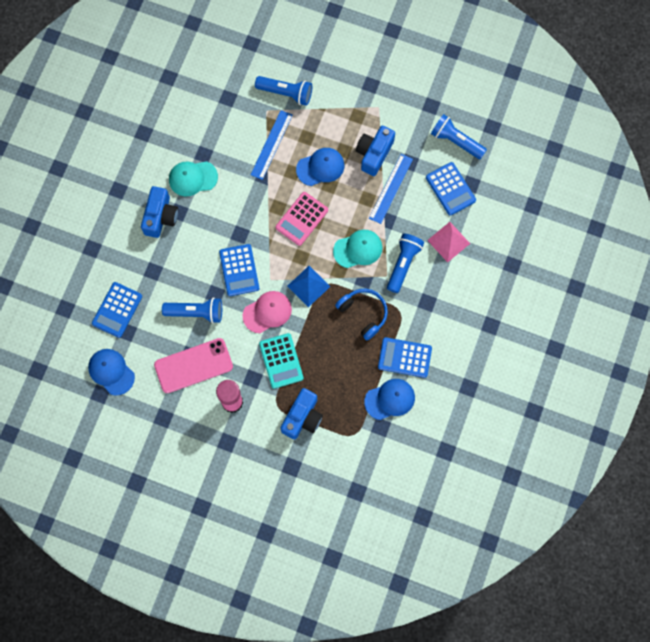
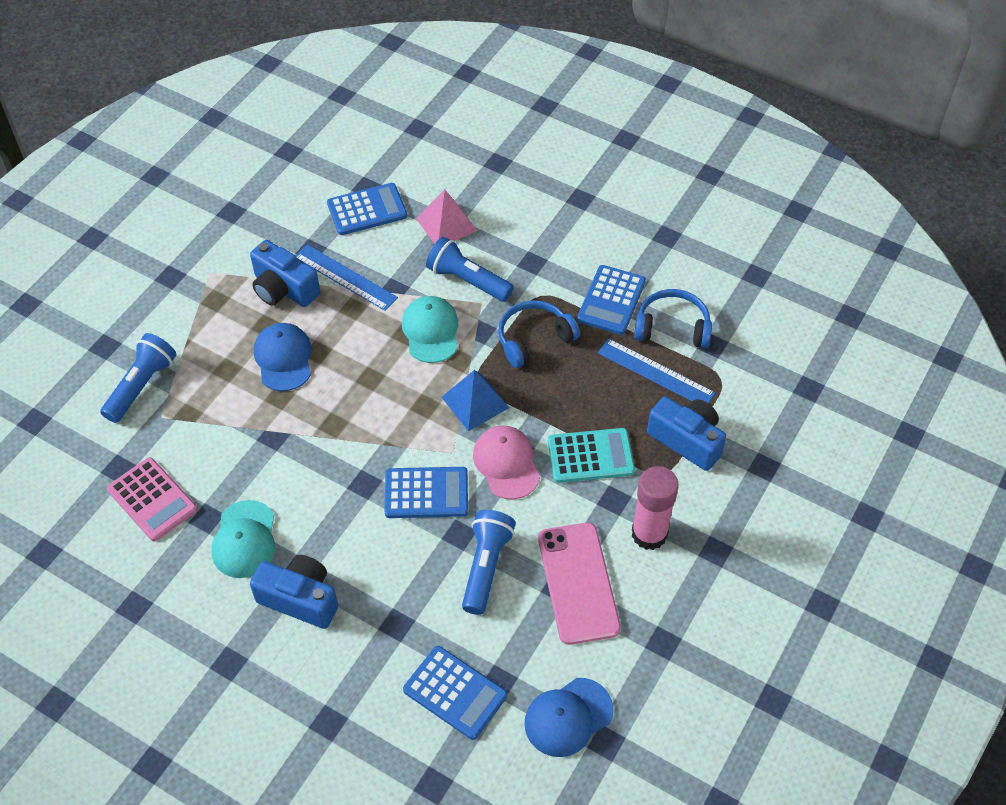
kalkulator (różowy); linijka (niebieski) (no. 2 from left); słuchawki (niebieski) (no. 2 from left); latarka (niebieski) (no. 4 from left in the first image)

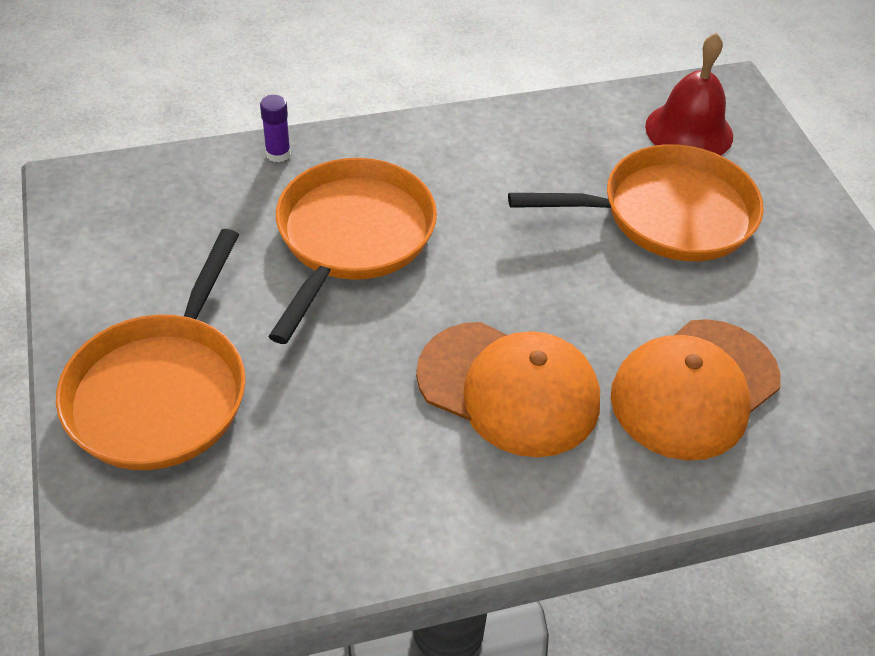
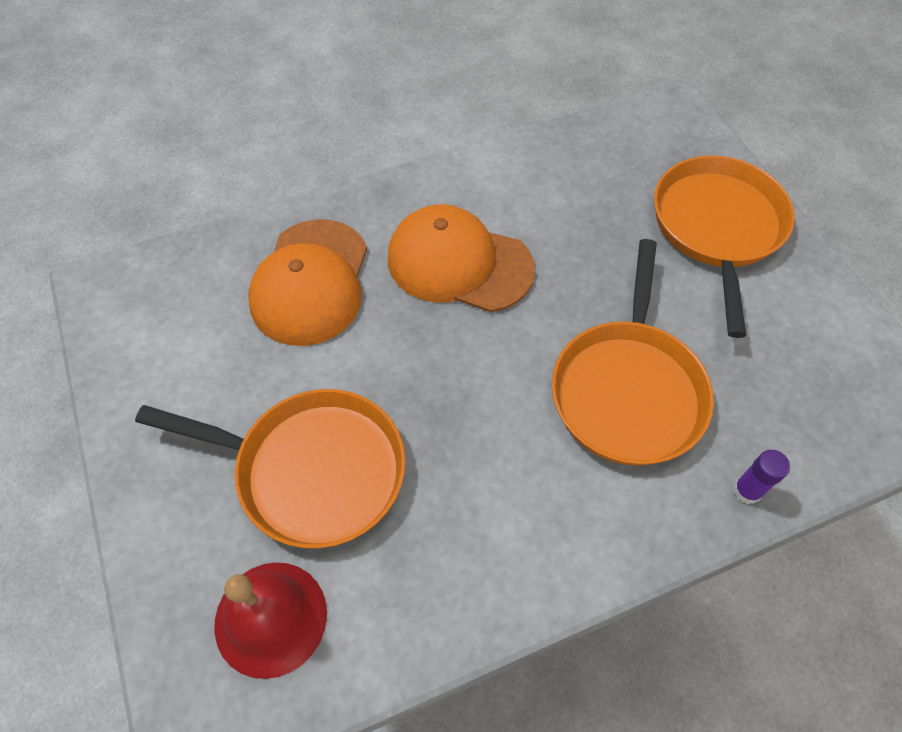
patelnia (pomarańczowy) (no. 1 from left); czapka (pomarańczowy) (no. 1 from left)

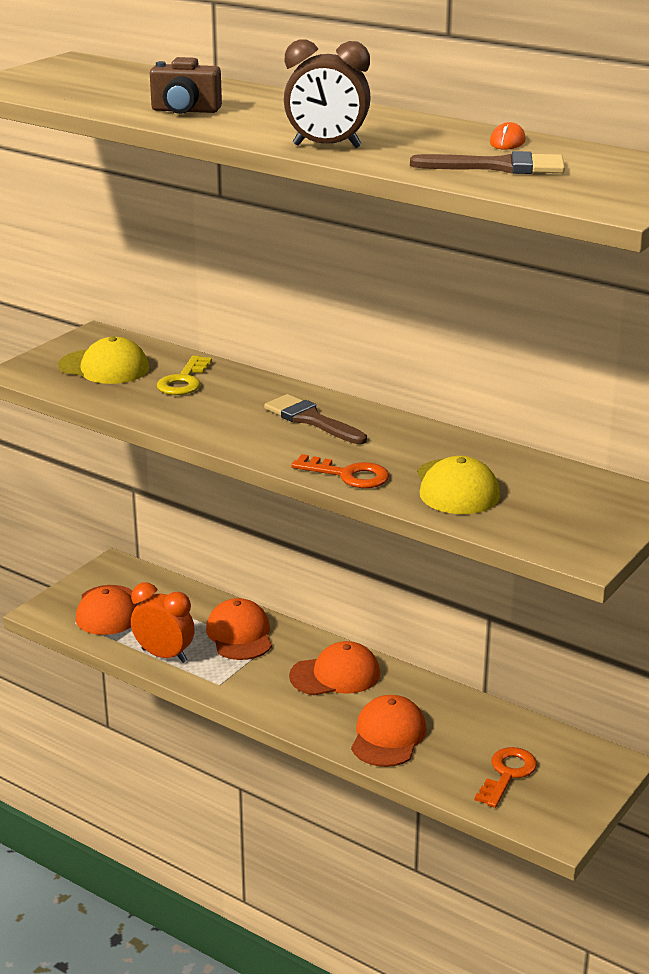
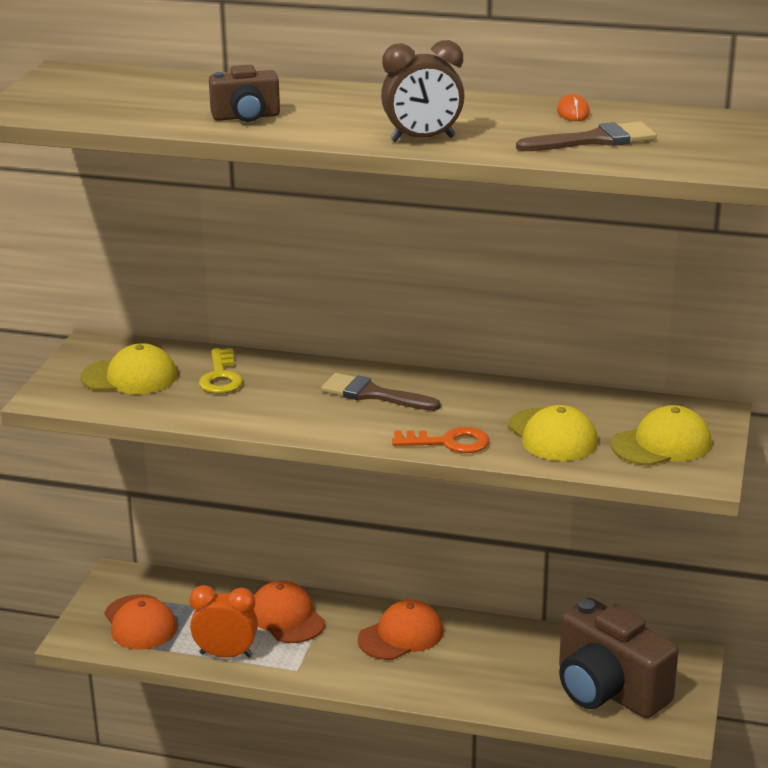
aparat fotograficzny (brązowy) (no. 2 from left); czapka (żółty) (no. 3 from left); czapka (pomarańczowy) (no. 4 from left in the first image)

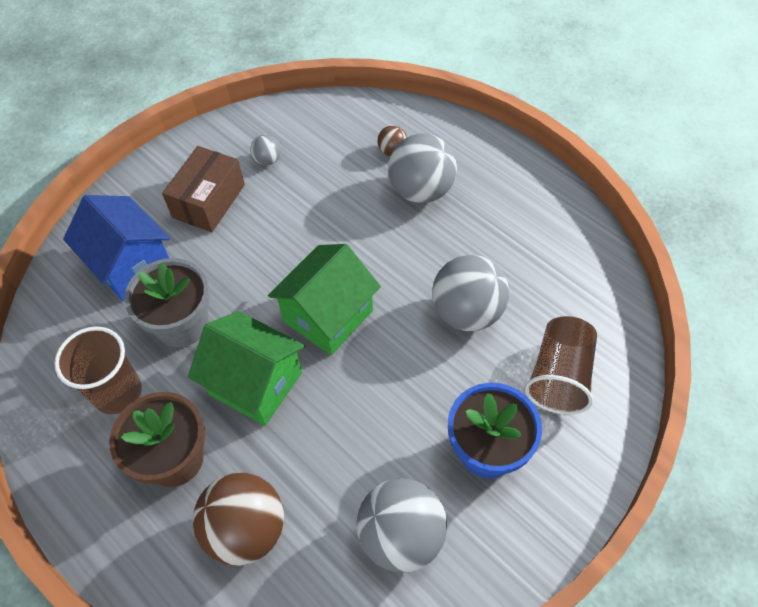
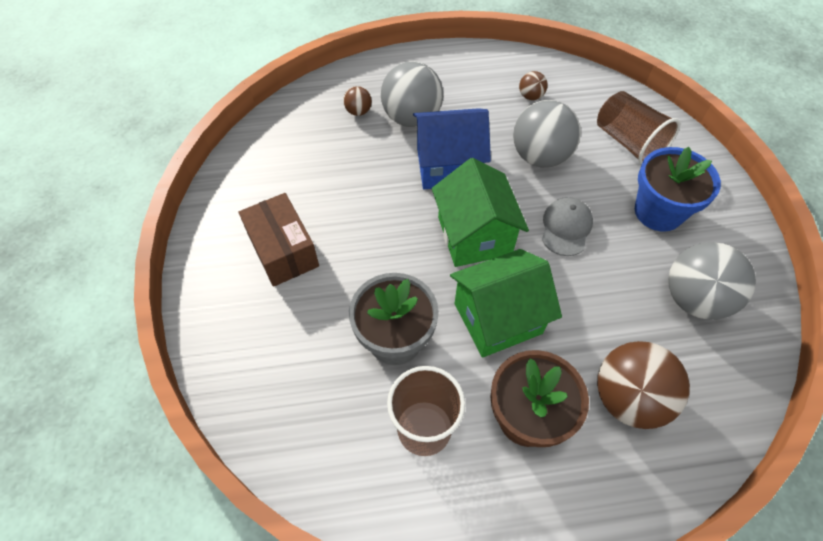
domek (niebieski); piłka (brązowy) (no. 2 from left); czapka (szary); piłka (szary) (no. 1 from left in the first image)

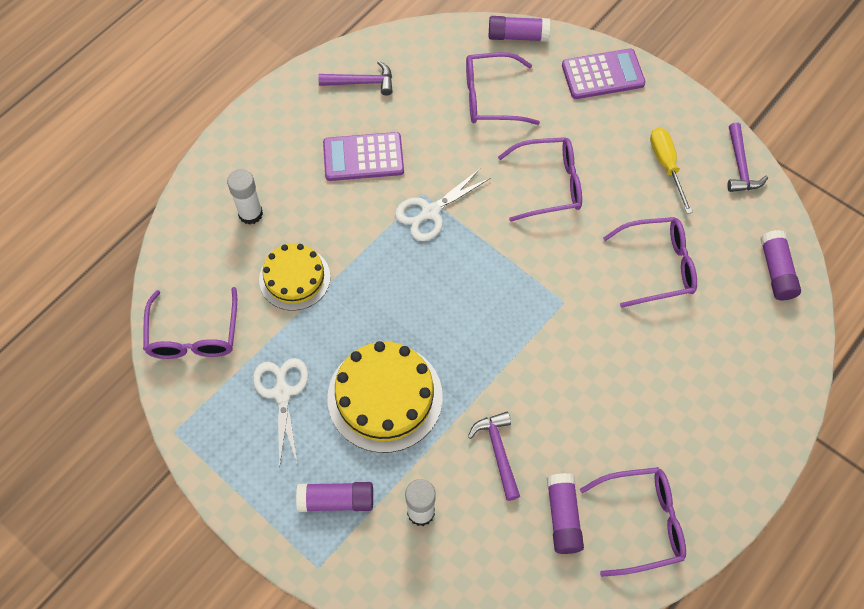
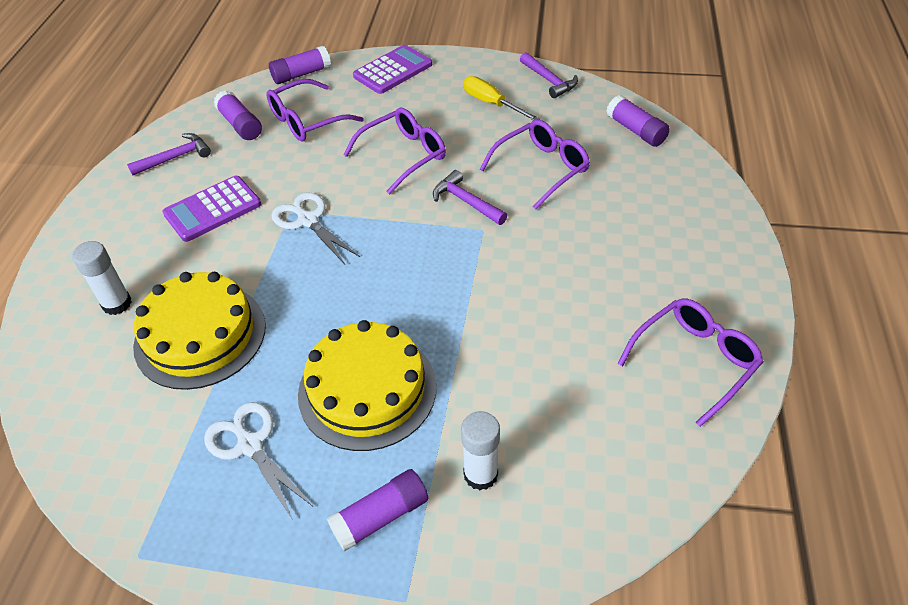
tort (żółty) (no. 1 from left); klej w sztyfcie (fioletowy) (no. 1 from left); nożyczki (biały) (no. 2 from left); młotek (fioletowy) (no. 2 from left); okulary (fioletowy) (no. 1 from left in the first image)

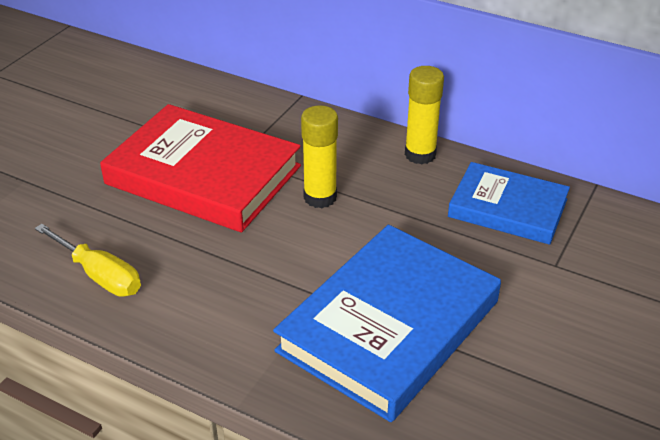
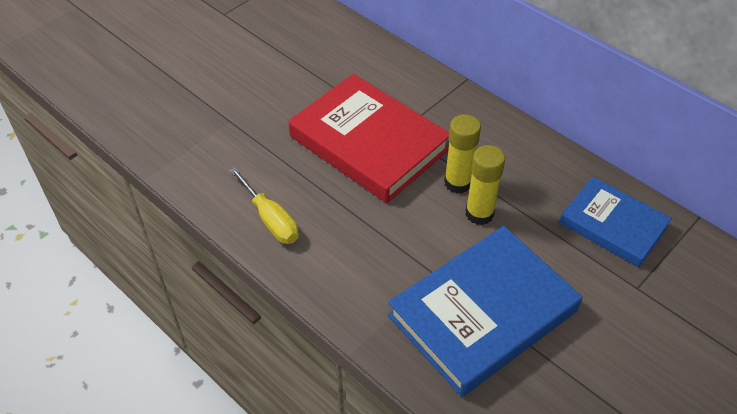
klej w sztyfcie (żółty) (no. 2 from left)

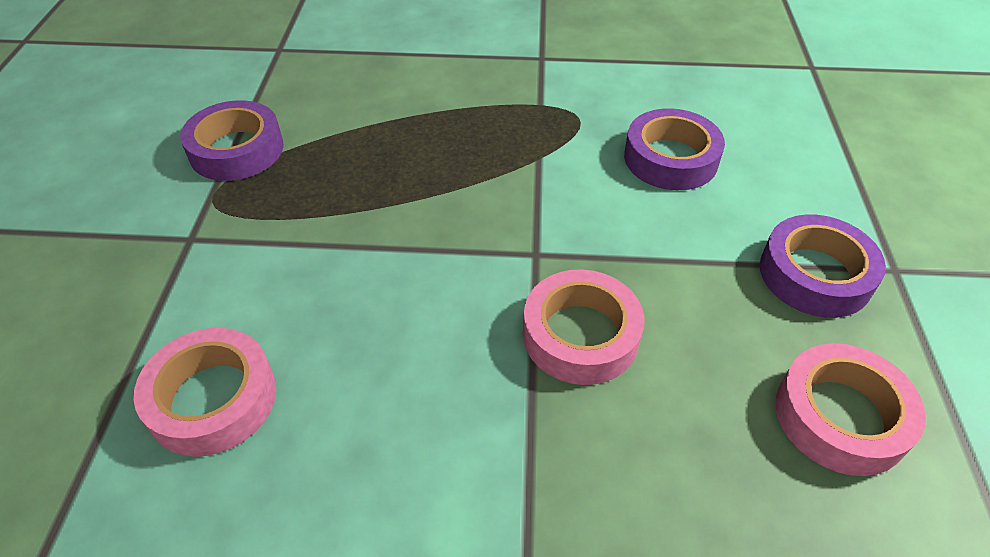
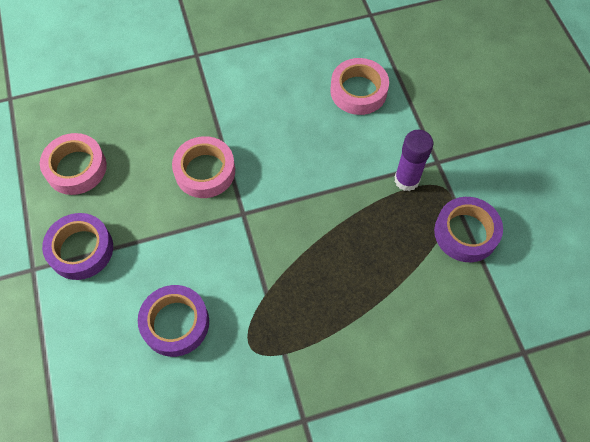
klej w sztyfcie (fioletowy)

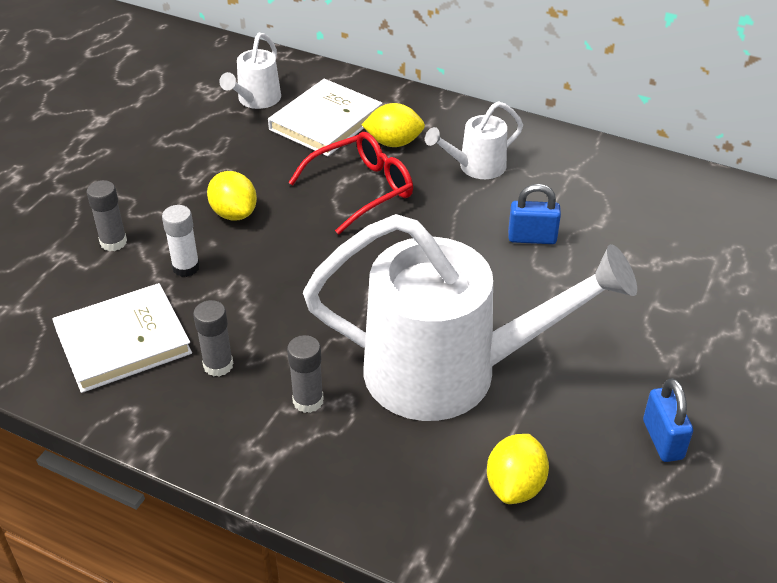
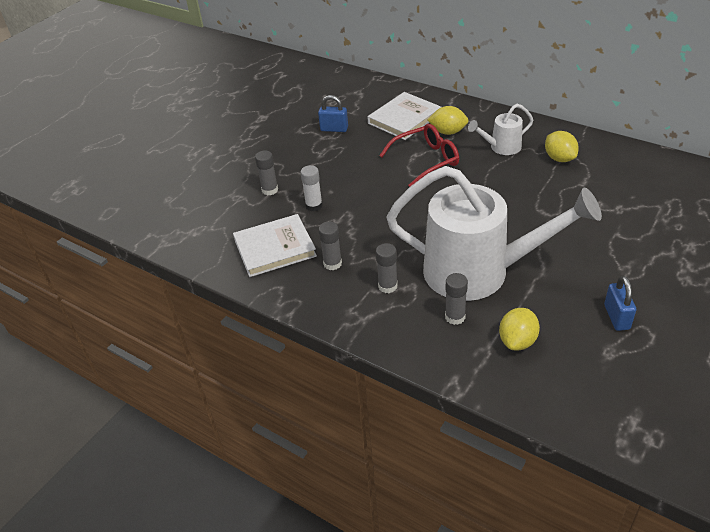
kłódka (niebieski) (no. 1 from left); klej w sztyfcie (szary) (no. 4 from left); cytryna (żółty) (no. 3 from left); konewka (biały) (no. 1 from left in the first image)

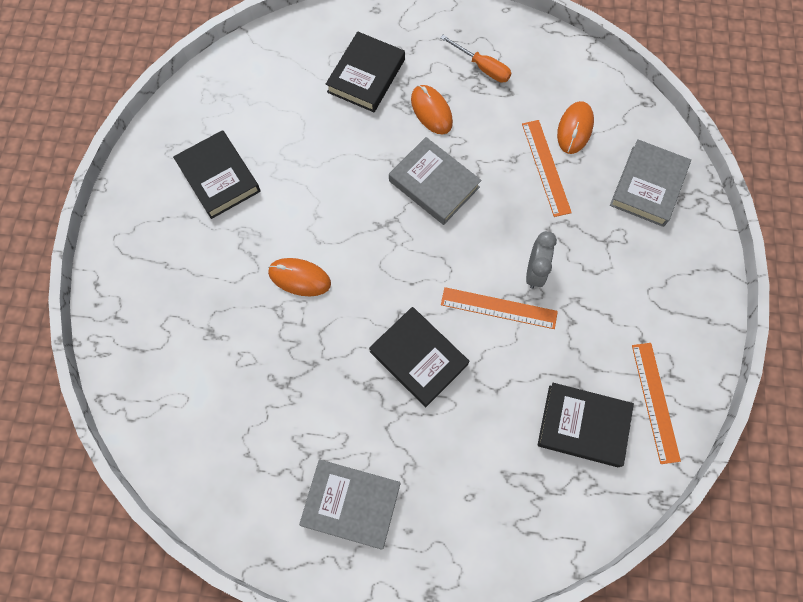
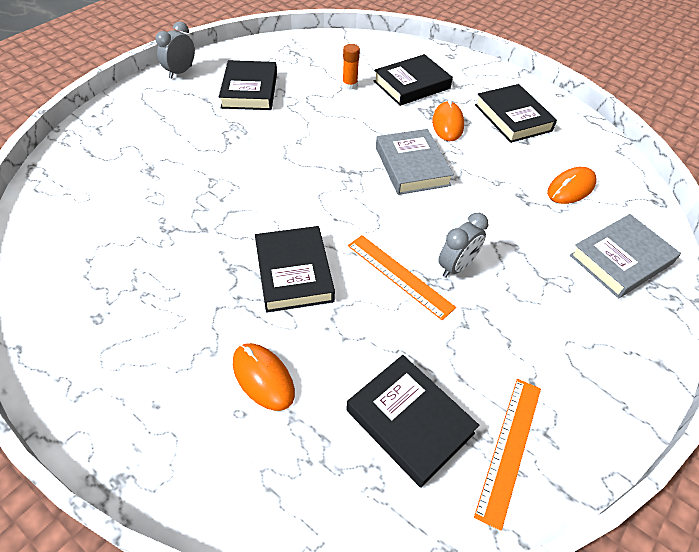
budzik (szary) (no. 1 from left); myszka (pomarańczowy) (no. 1 from left); klej w sztyfcie (pomarańczowy); książka (czarny) (no. 5 from left); książka (szary) (no. 1 from left in the first image); linijka (pomarańczowy) (no. 2 from left in the first image)

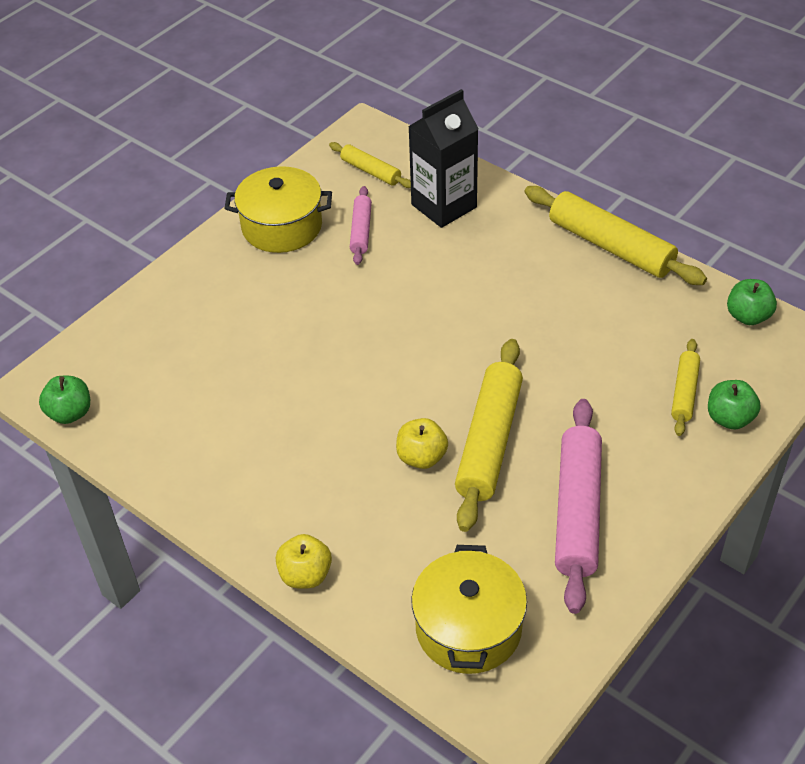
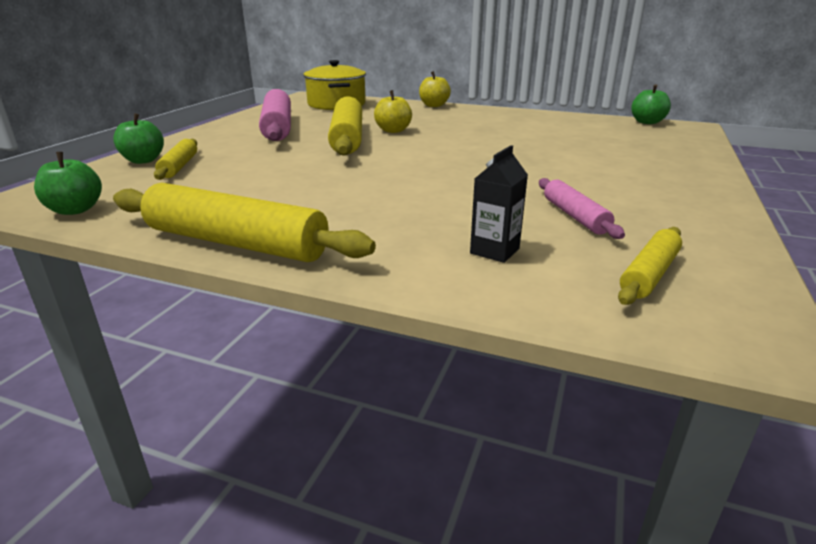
karton mleka (czarny); wałek do ciasta (żółty) (no. 4 from left); garnek (żółty) (no. 1 from left in the first image)

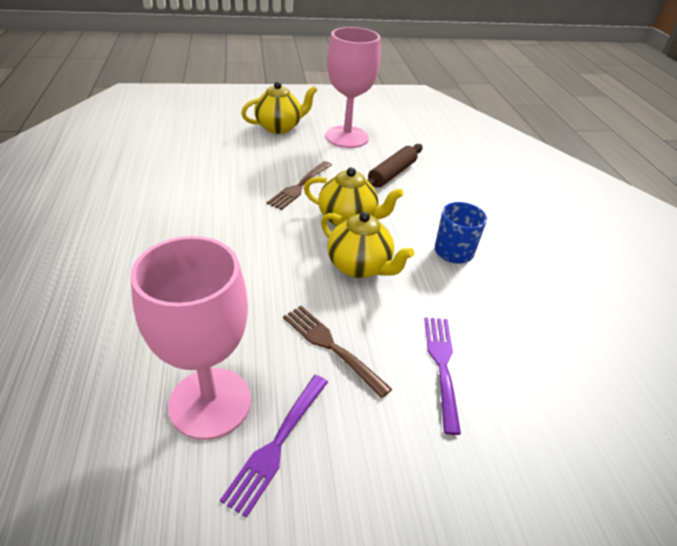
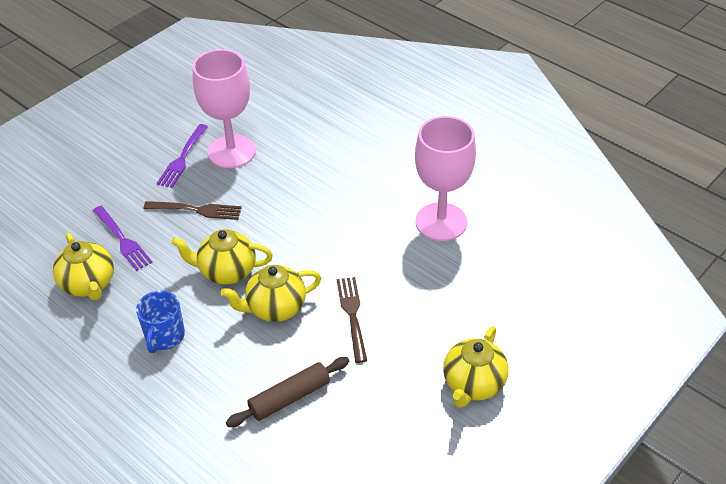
imbryk (żółty) (no. 1 from left); widelec (fioletowy) (no. 2 from left); wałek do ciasta (brązowy); kielich (różowy) (no. 2 from left)

